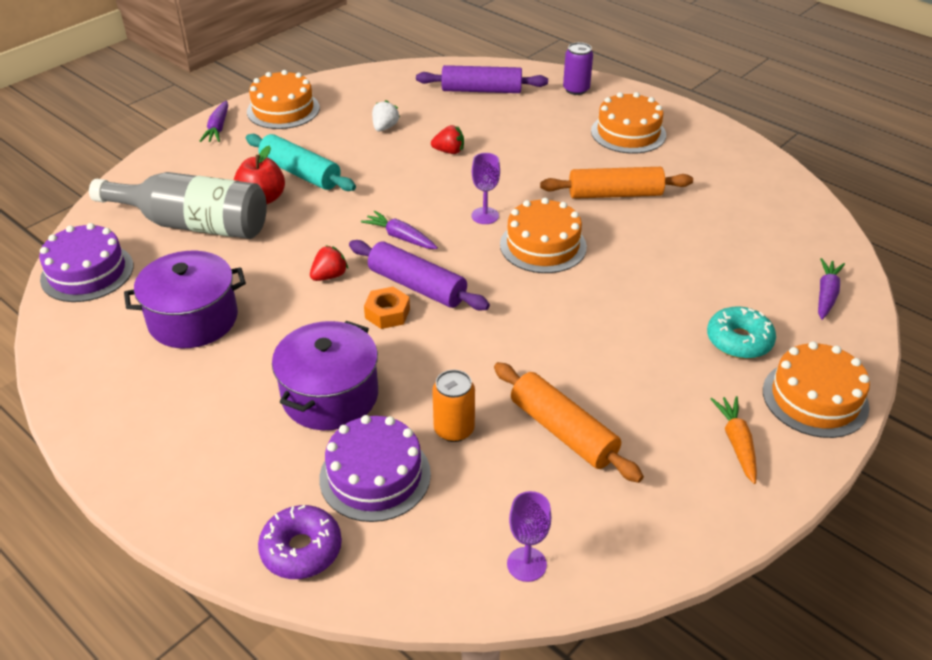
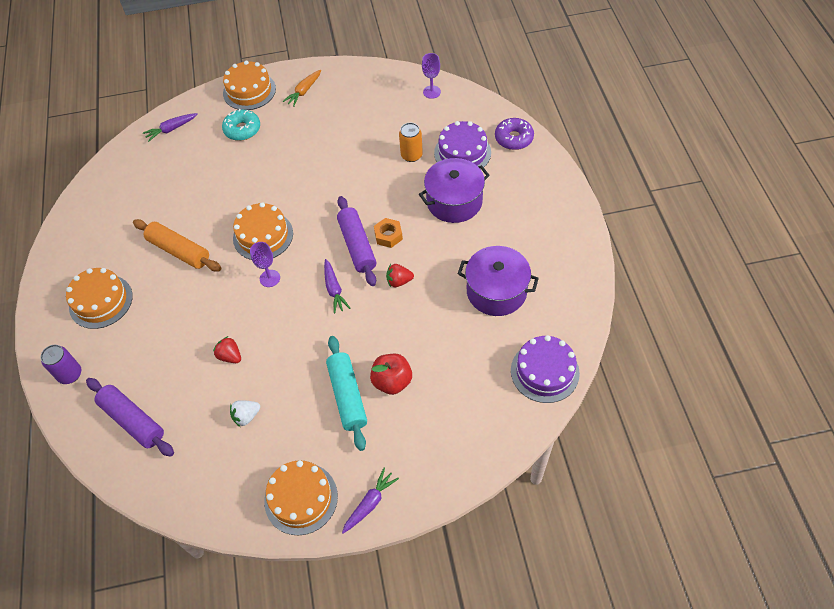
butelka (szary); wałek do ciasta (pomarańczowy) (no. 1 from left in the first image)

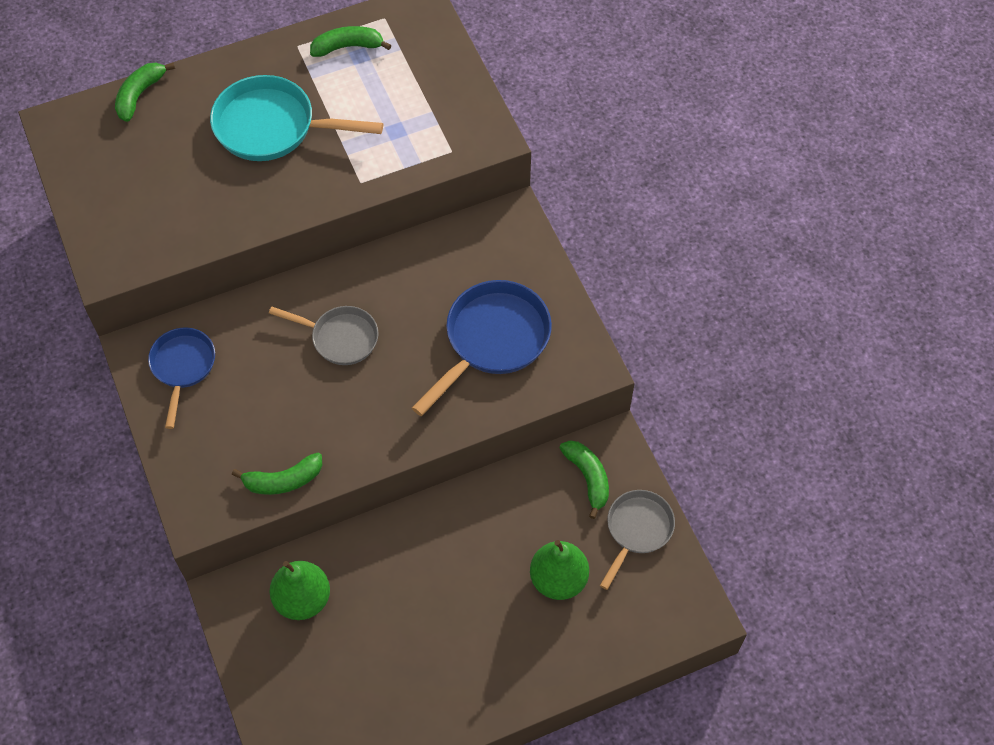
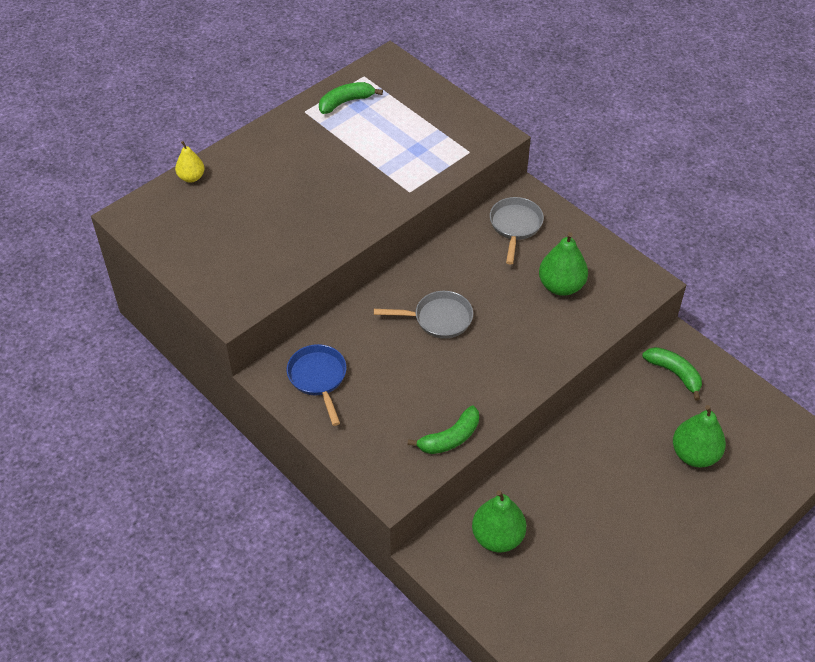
gruszka (żółty); patelnia (szary) (no. 2 from left); gruszka (zielony) (no. 2 from left); patelnia (turkusowy)

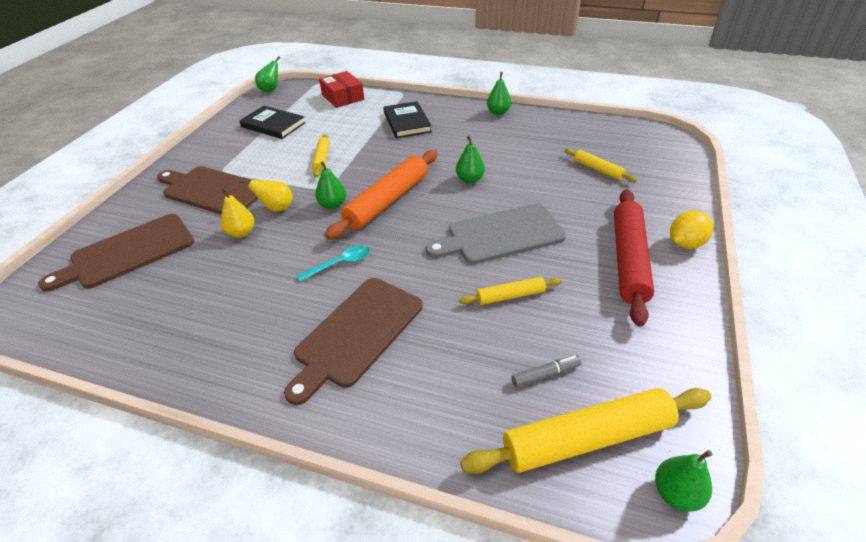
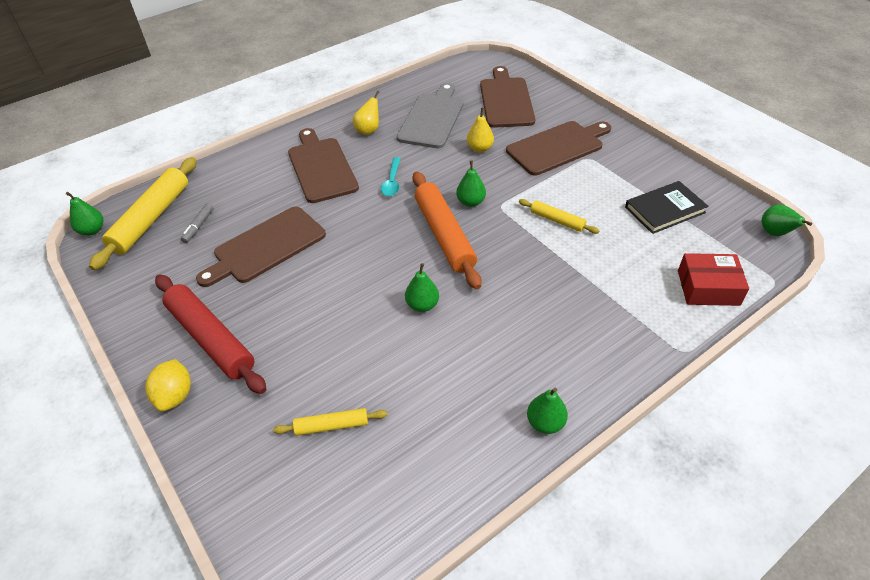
deska do krojenia (brązowy) (no. 1 from left); gruszka (żółty) (no. 1 from left); deska do krojenia (szary); książka (czarny) (no. 2 from left in the first image)

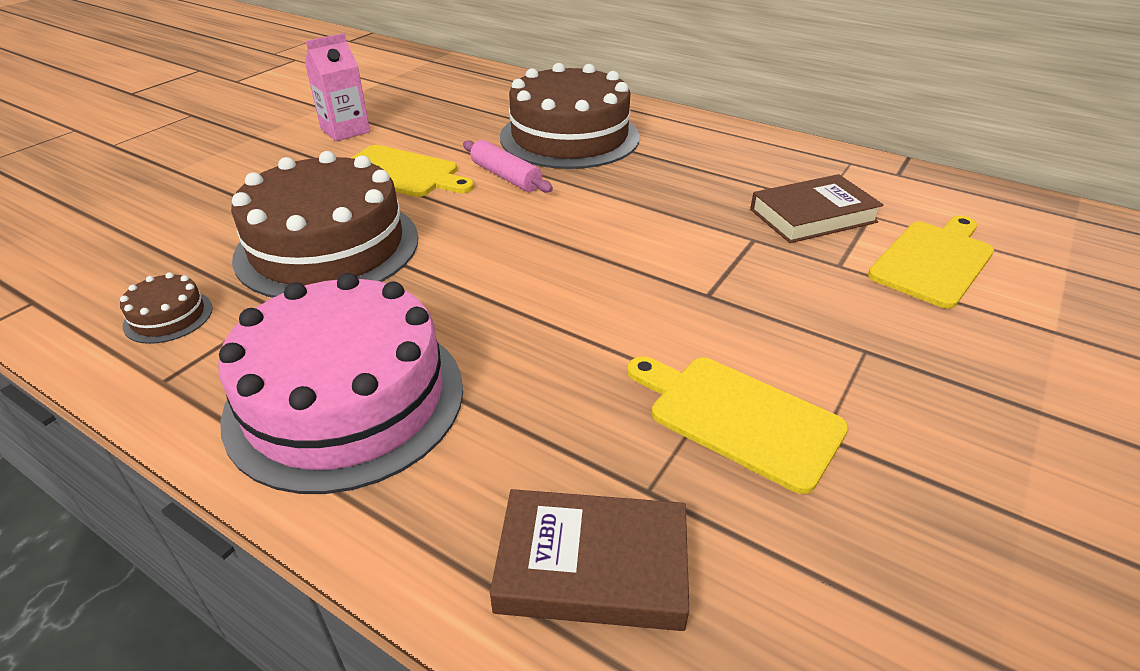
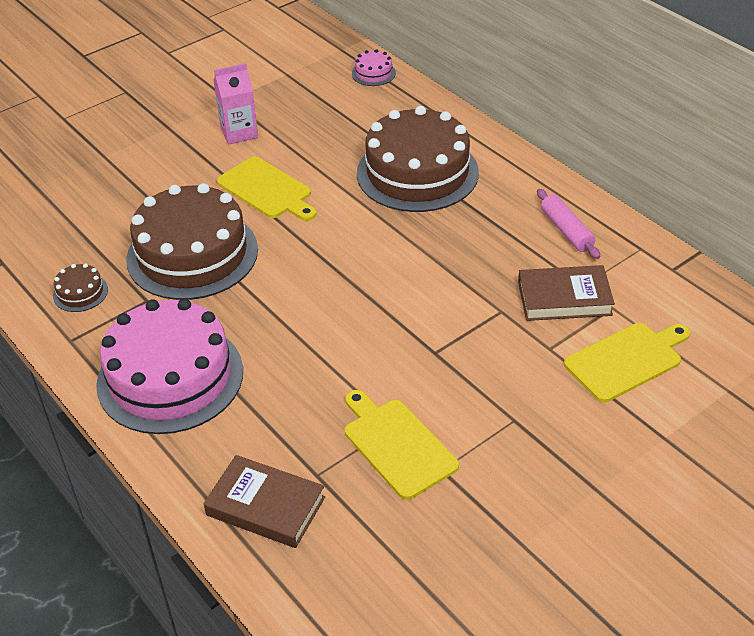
tort (różowy) (no. 2 from left); wałek do ciasta (różowy)

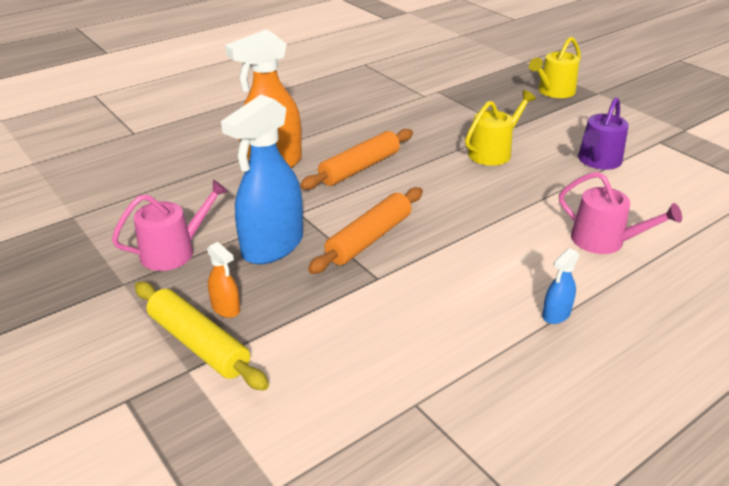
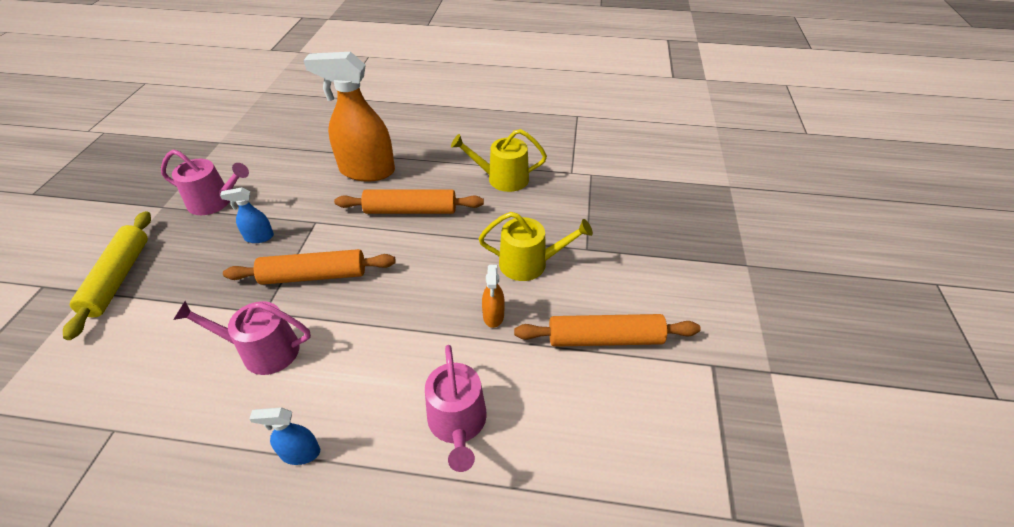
konewka (różowy) (no. 2 from left); spryskiwacz (niebieski) (no. 1 from left); konewka (żółty) (no. 1 from left); spryskiwacz (pomarańczowy) (no. 2 from left); wałek do ciasta (pomarańczowy) (no. 3 from left)

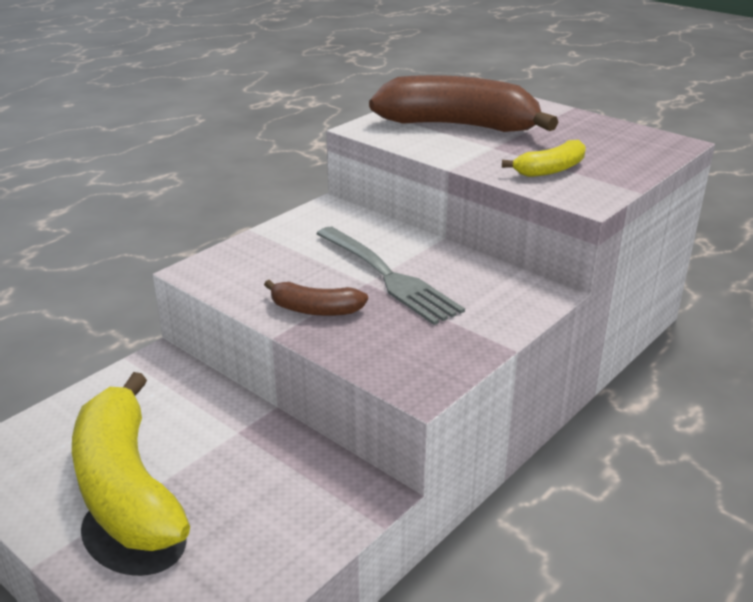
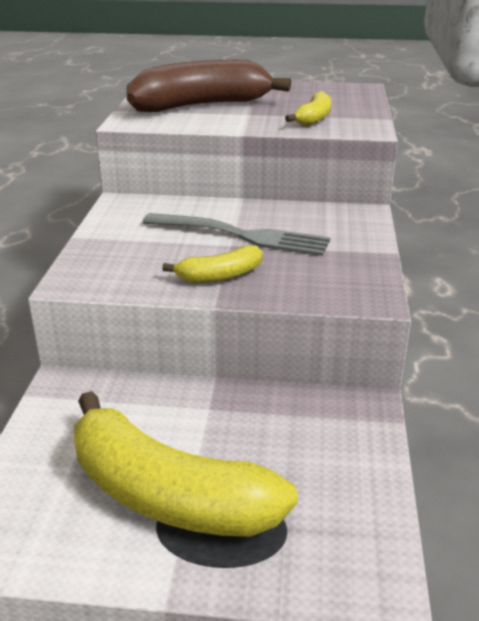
banan (żółty) (no. 2 from left)

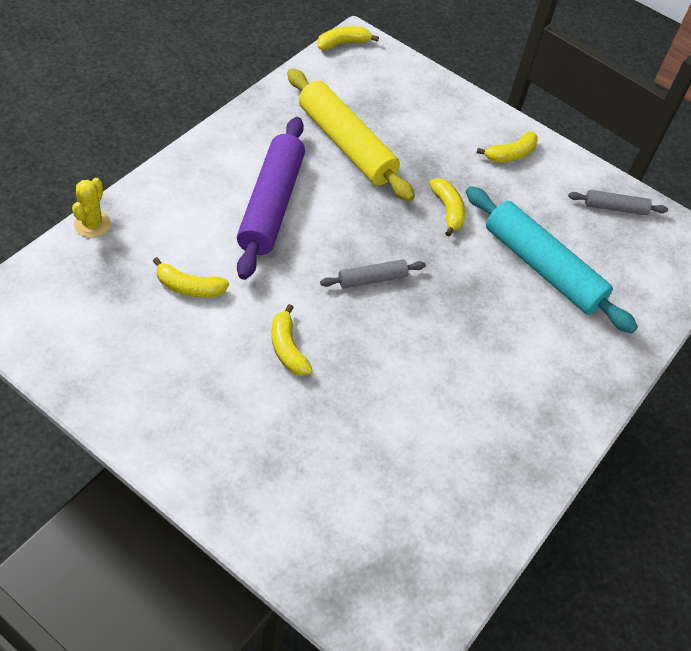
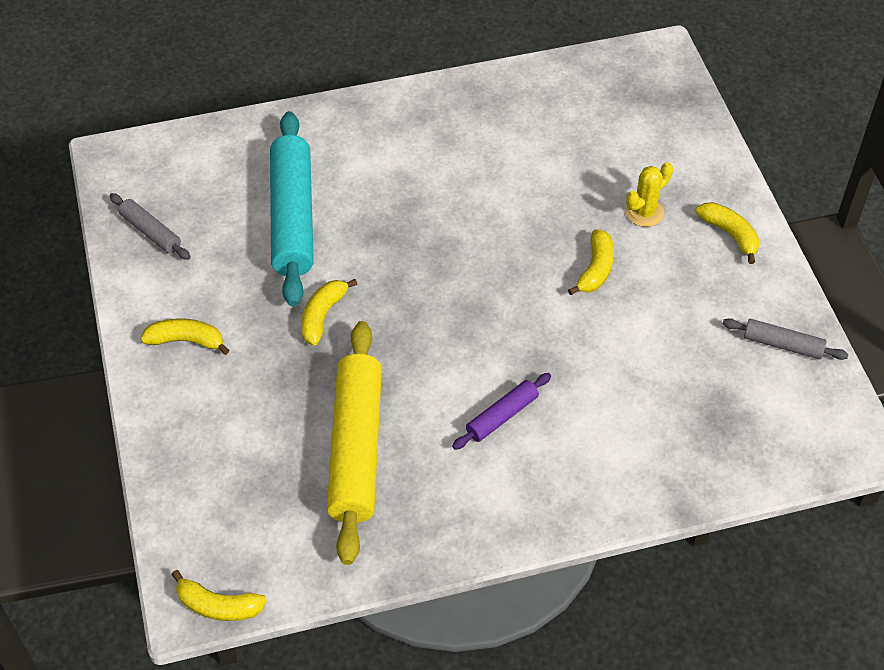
wałek do ciasta (fioletowy); kaktus (żółty); banan (żółty) (no. 5 from left); wałek do ciasta (szary) (no. 2 from left)

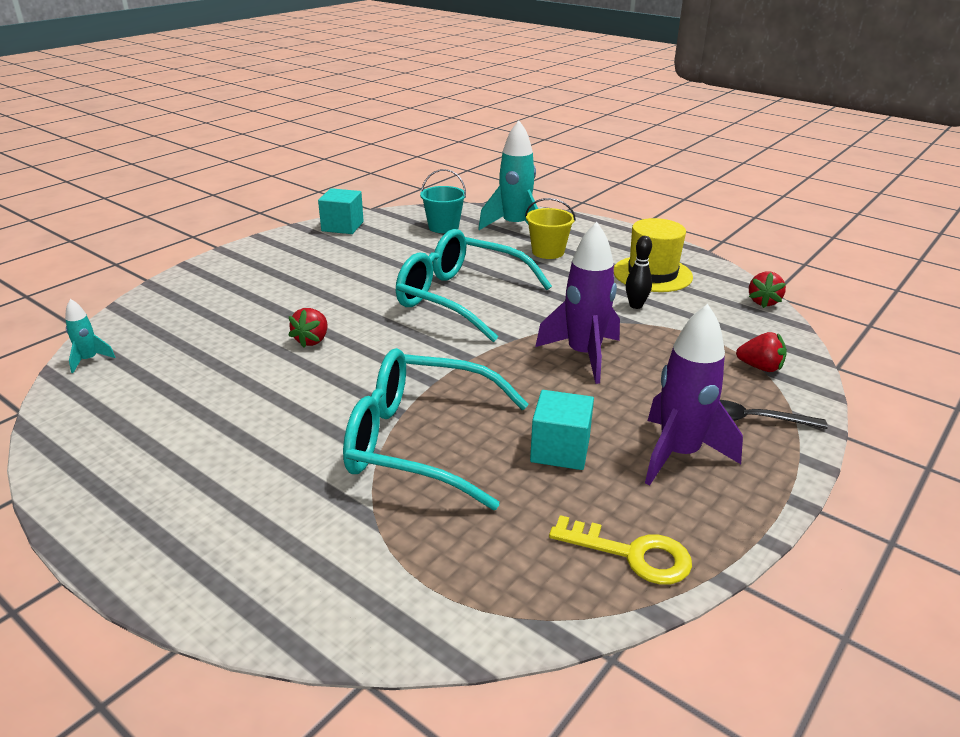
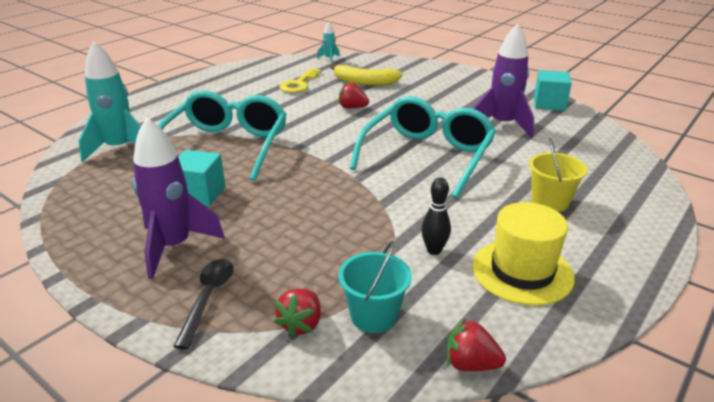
rakieta (turkusowy) (no. 1 from left); klucz (żółty); banan (żółty); wiadro (turkusowy); rakieta (fioletowy) (no. 2 from left)

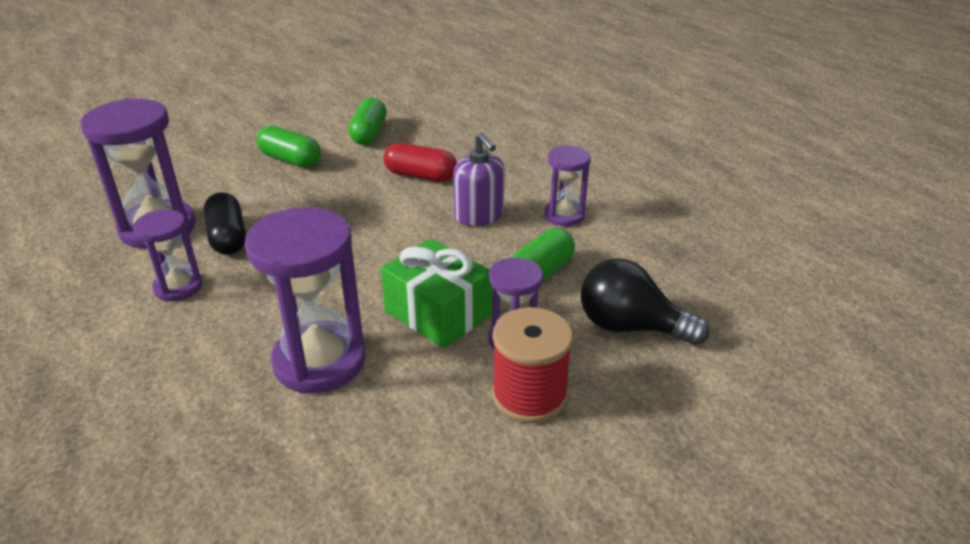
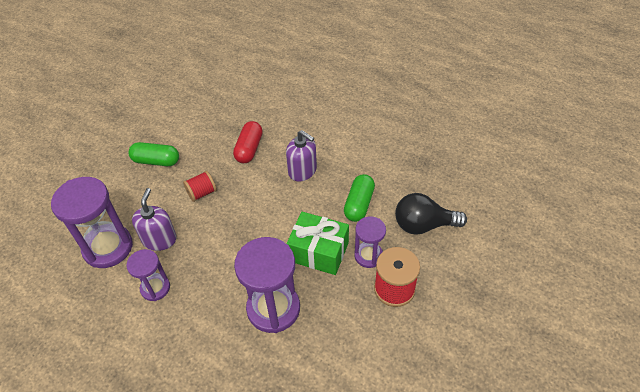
dozownik mydła (fioletowy) (no. 1 from left); szpulka (czerwony) (no. 1 from left); kapsułka (czerwony); kapsułka (zielony) (no. 2 from left in the first image); klepsydra (fioletowy) (no. 5 from left in the first image)

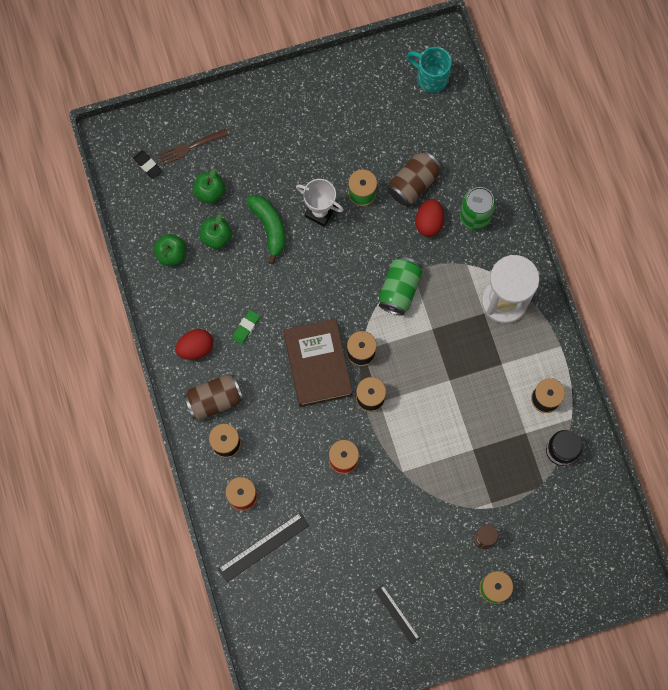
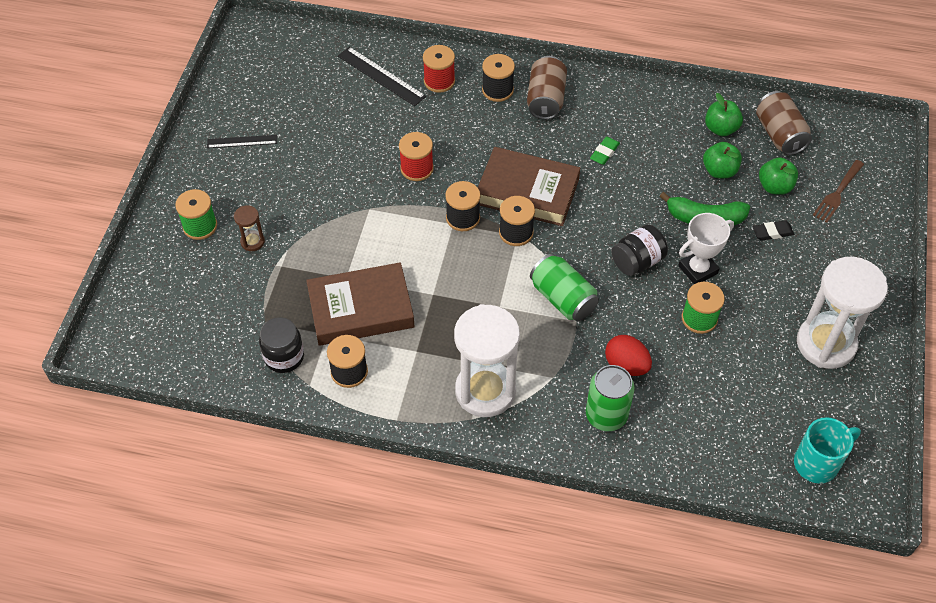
książka (brązowy) (no. 1 from left); linijka (czarny) (no. 2 from left); gumka do mazania (zielony); słoik (czarny) (no. 2 from left); gumka do mazania (czarny); puszka (brązowy) (no. 2 from left); klepsydra (biały) (no. 2 from left); widelec (brązowy); jajko (czerwony) (no. 1 from left in the first image)

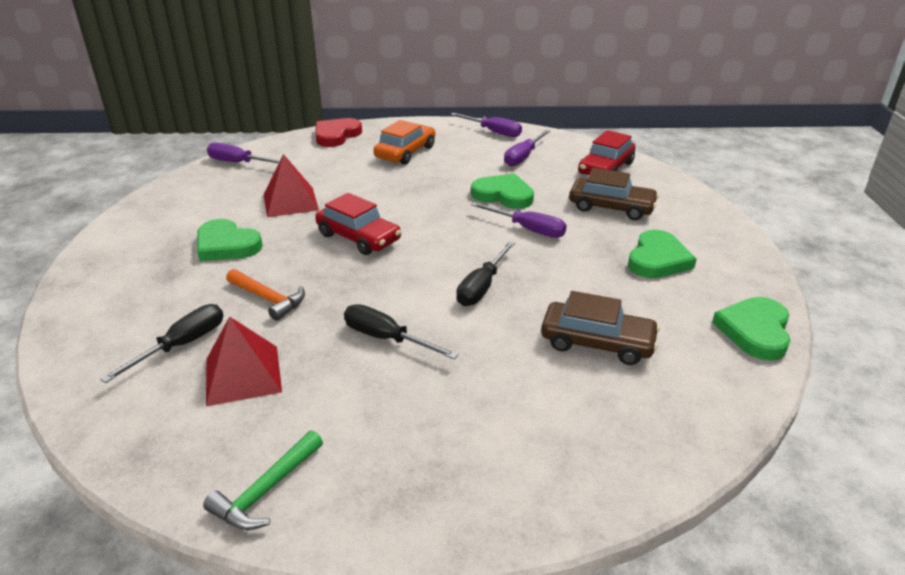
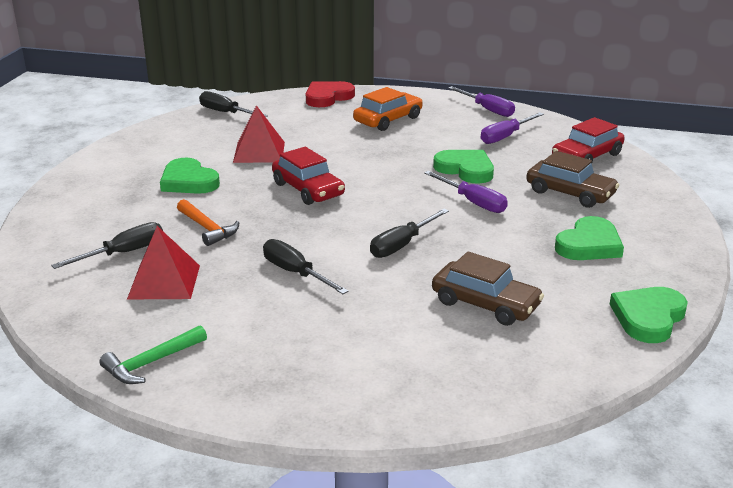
śrubokręt (czarny) (no. 2 from left)

